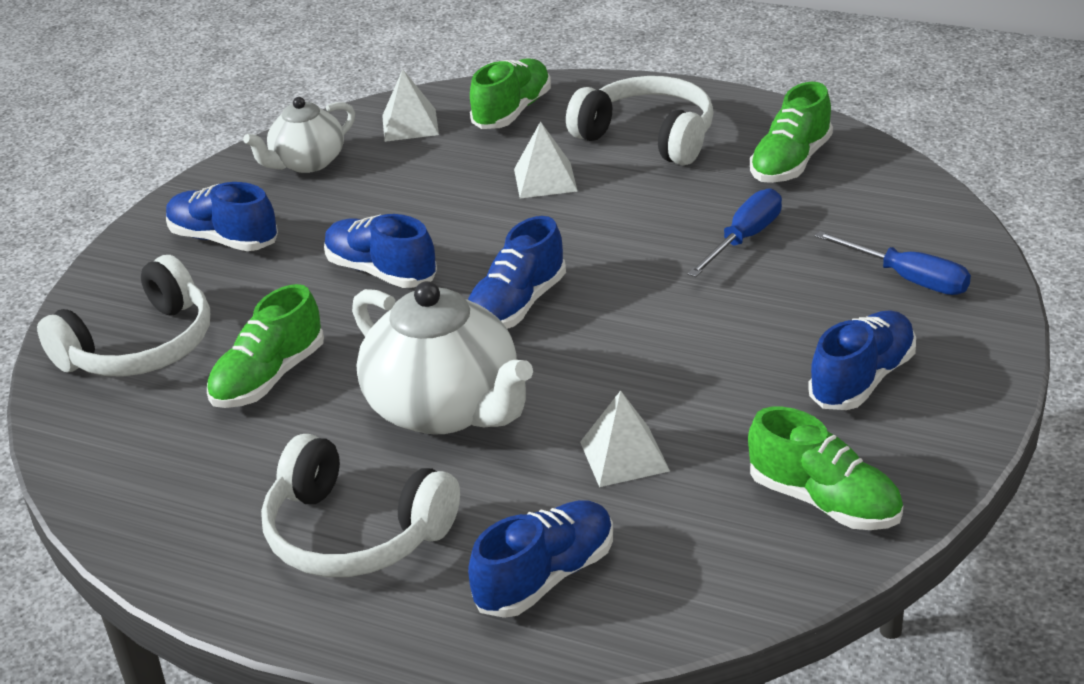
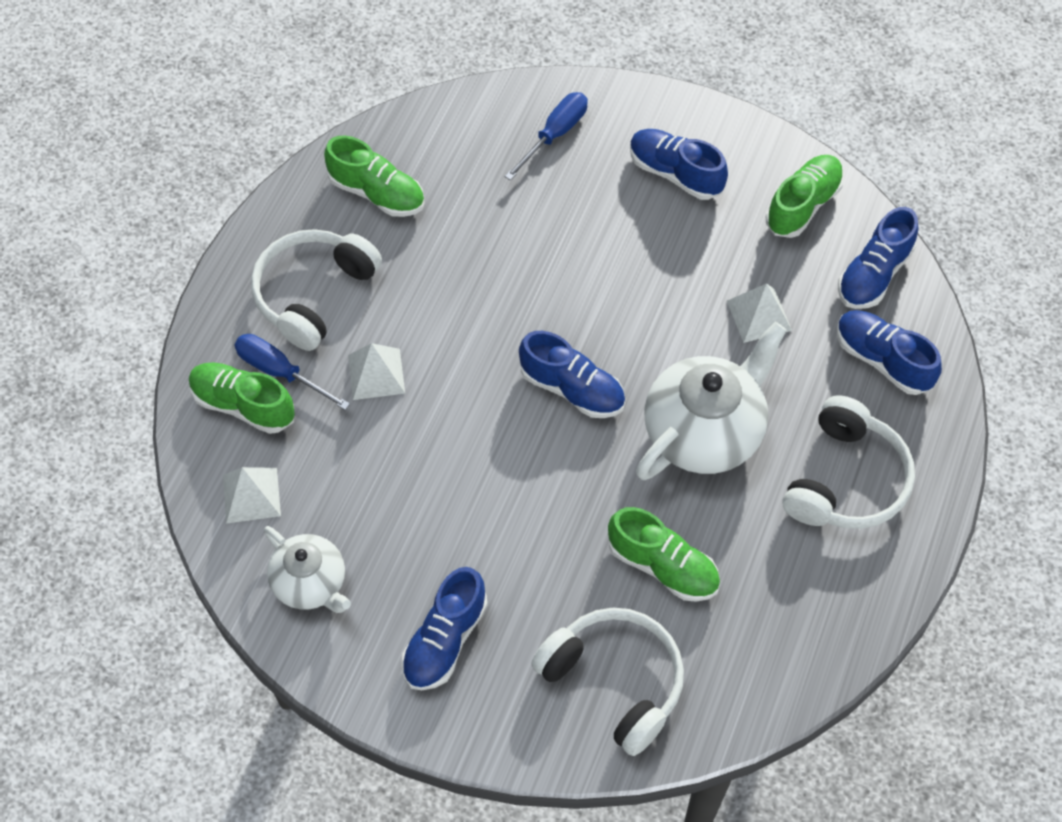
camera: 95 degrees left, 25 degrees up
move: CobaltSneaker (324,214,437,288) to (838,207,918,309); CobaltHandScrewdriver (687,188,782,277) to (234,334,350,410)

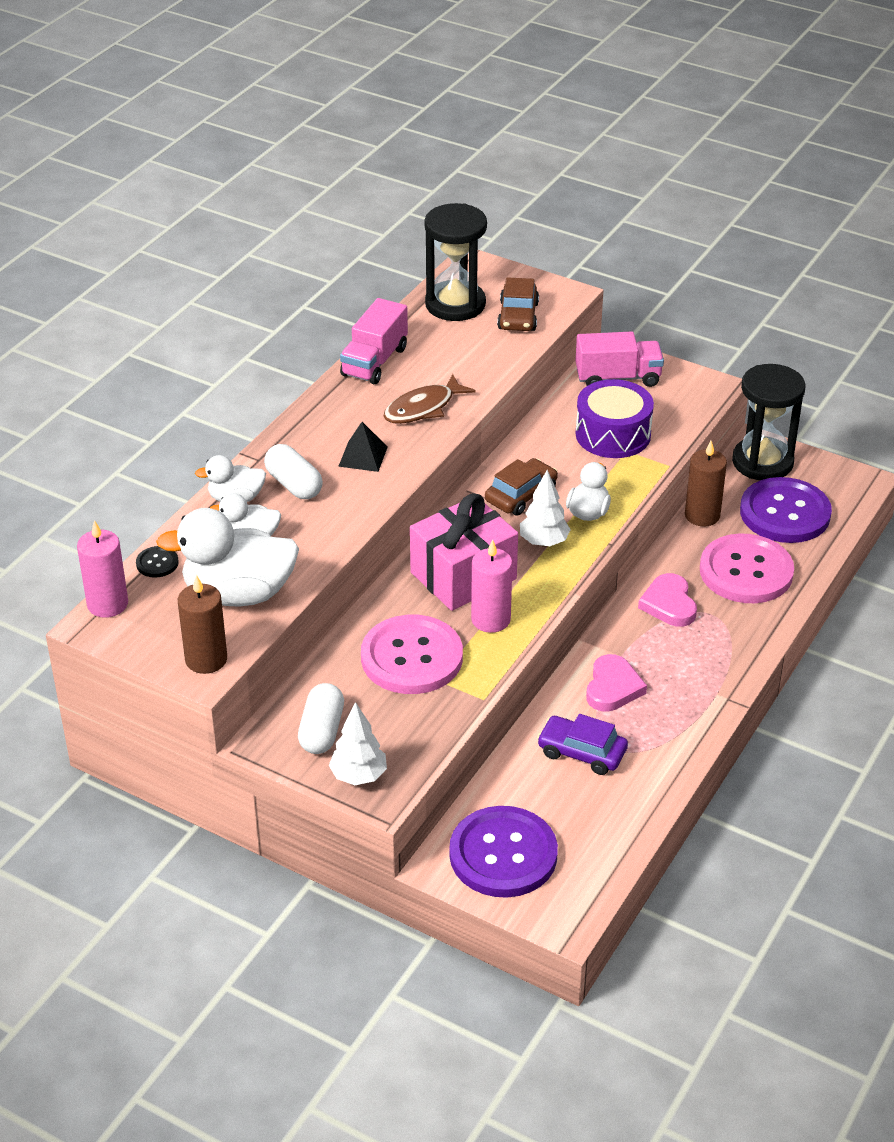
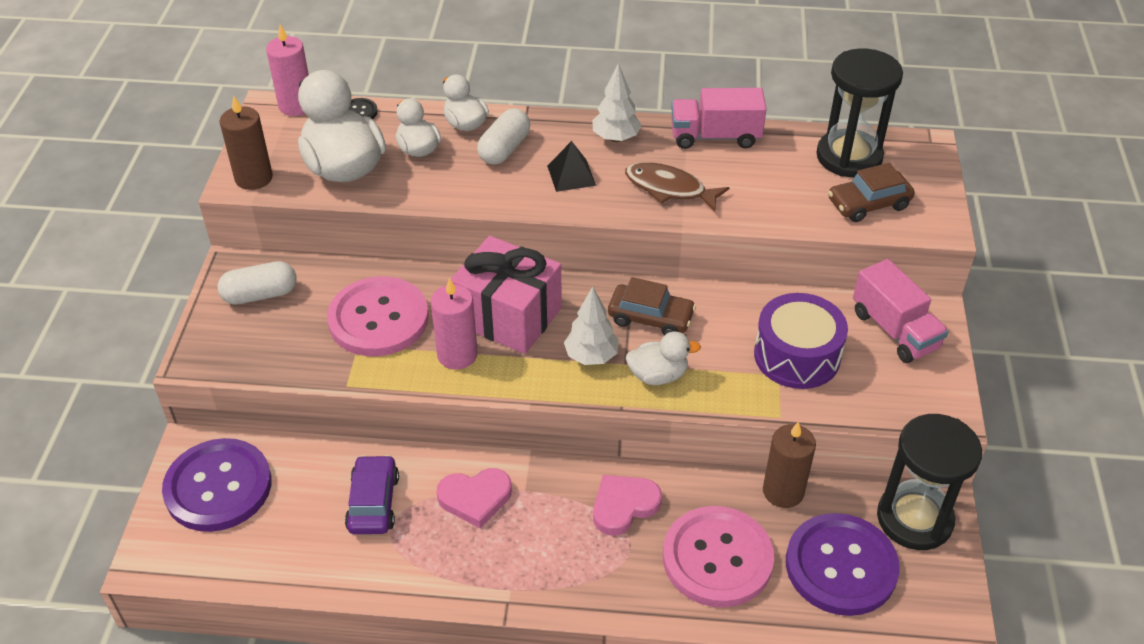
camera: 65 degrees right, 5 degrees up
move: WhiteFirTree (329,702,387,785) to (592,63,641,142)

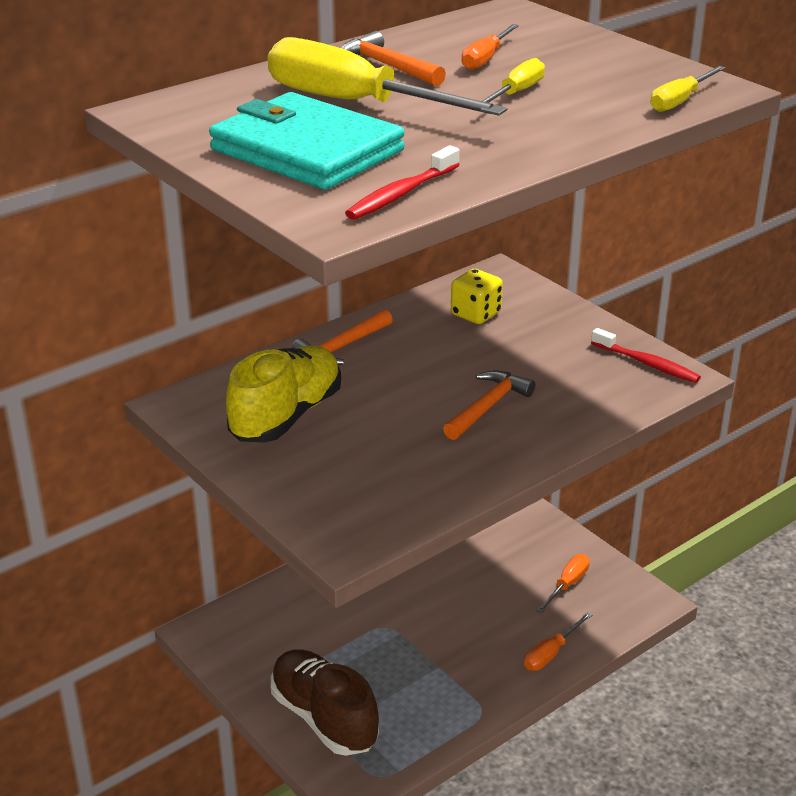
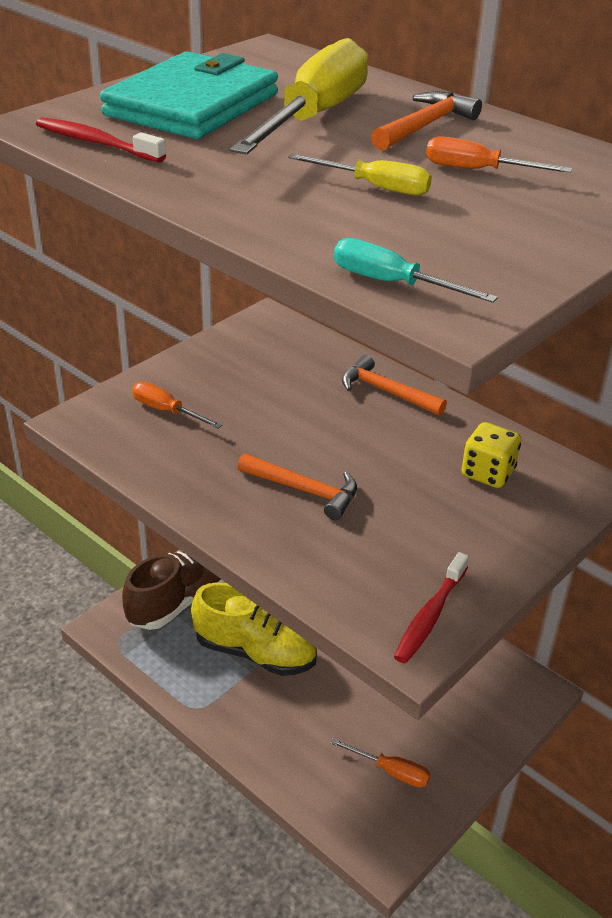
camera: 80 degrees right, 5 degrees up
move: BrightYellowSneaker (226,346,341,443) to (191,582,317,676); OrangeColouredHandScrewdriver (524,612,592,671) to (132,382,222,429)
recolor: BrightYellowHandScrewdriver (650,66,726,112) to AquaHandScrewdriver (334,238,498,303)

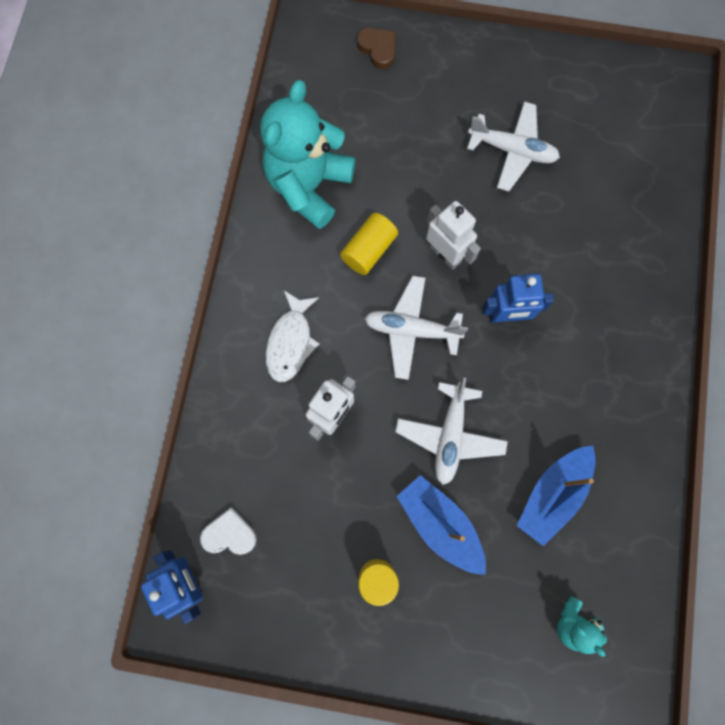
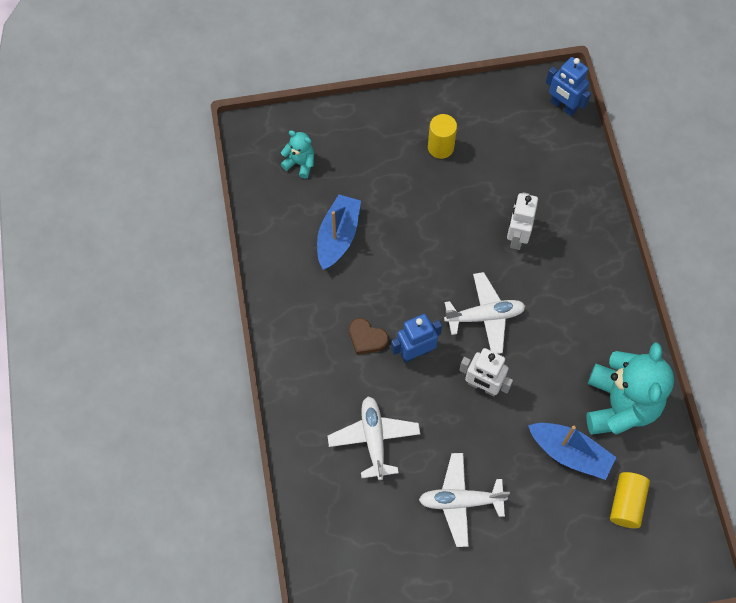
camera: 160 degrees right, 10 degrees down
delete: WhiteLoveHeart (200,508,257,555); WhiteFish (266,290,320,382)
move: BrightYellowCylinderShape (340,213,398,275) to (610,472,650,528); DarkBrownLoveHeart (357,28,396,69) to (349,318,388,355); WhiteAeroplane (395,378,508,485) to (328,396,420,480); CobaltBoat (396,475,486,575) to (528,423,616,480)

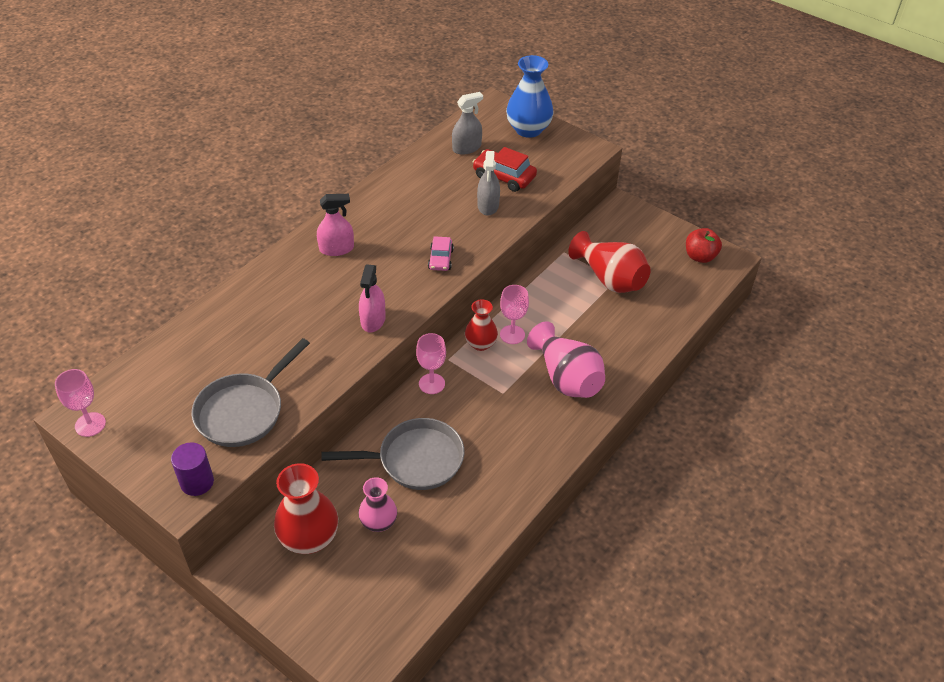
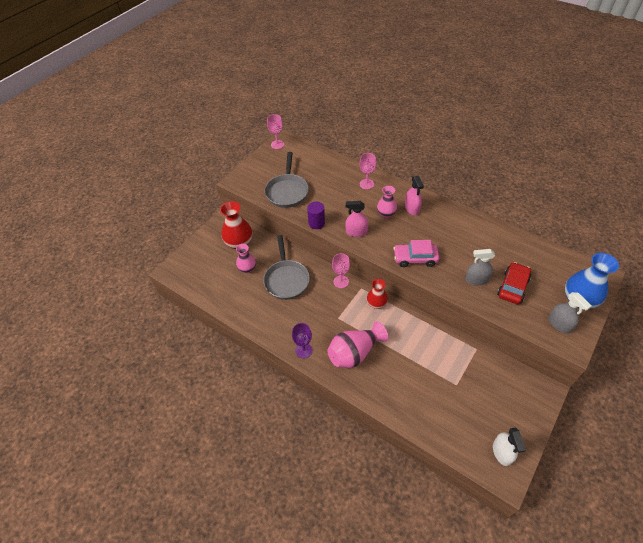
camera: 90 degrees right, 5 degrees up
delete: RedVase (568,231,650,293)
insert: RoyalPurpleChalice (292,323,313,358); PinkVase (377,186,397,218)
move: RoyalPurpleCylinderShape (171,442,214,496) to (307,202,325,229); GraySprayCleaner (452,92,483,155) to (549,292,592,334); PinkChalice (500,285,529,344) to (360,153,376,189)
replace: RedAppleFruit (686,228,722,263) to WhiteSprayCleaner (493,428,526,466)
rotate: GraySkillet (192,338,310,447) = (265,152,309,208) 120 degrees counterclockwise
resize: PinkCar (428,236,454,271) = (393,240,439,267) x1.57

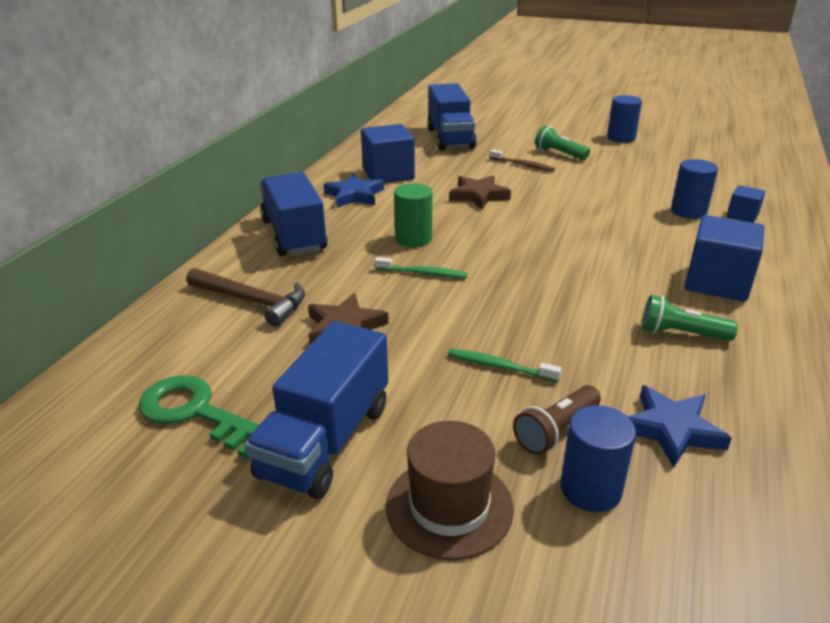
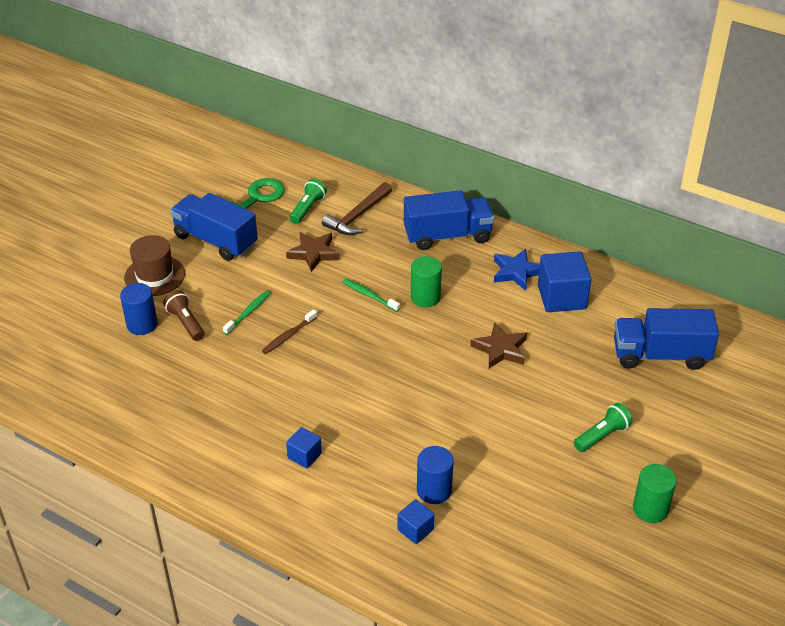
camera: 100 degrees right, 10 degrees up
delete: CobaltStar (628,385,732,468)
move: DarkBrownDentalBrush (489,149,555,172) to (262,309,317,354); EmeraldFlashlight (642,295,738,341) to (289,179,327,224)
recolor: CobaltCylinderShape (607,95,642,143) to EmeraldCylinderShape (633,464,677,523)
rotate: EmeraldDentalBrush (375,257,468,278) = (343,279,400,312) 105 degrees clockwise
resize: CobaltBlock (685,215,764,302) = (286,427,322,469) x0.53

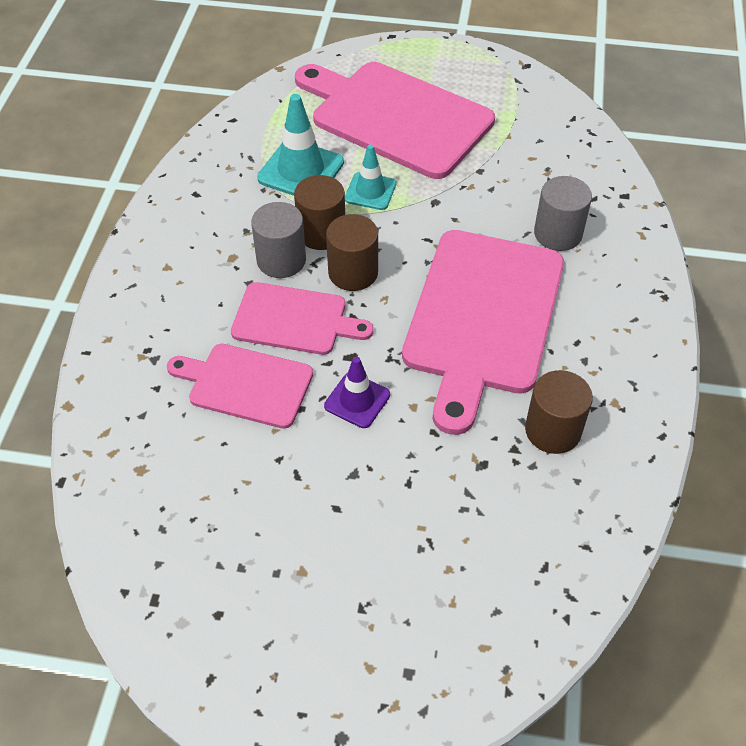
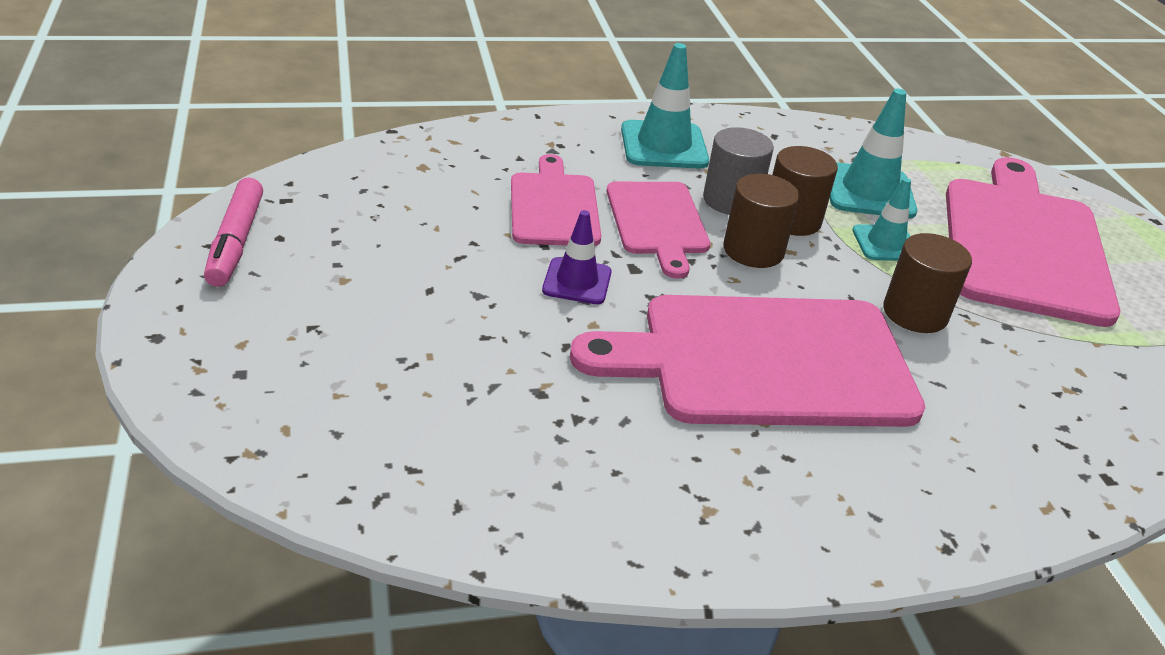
camera: 65 degrees right, 15 degrees down
delete: GrayCylinderShape (534,176,592,251)
insert: PinkMarker (204,178,263,287); AquaSafetyCone (621,43,709,168)
move: DarkBrownCylinderShape (525,370,593,454) to (883,233,972,333)

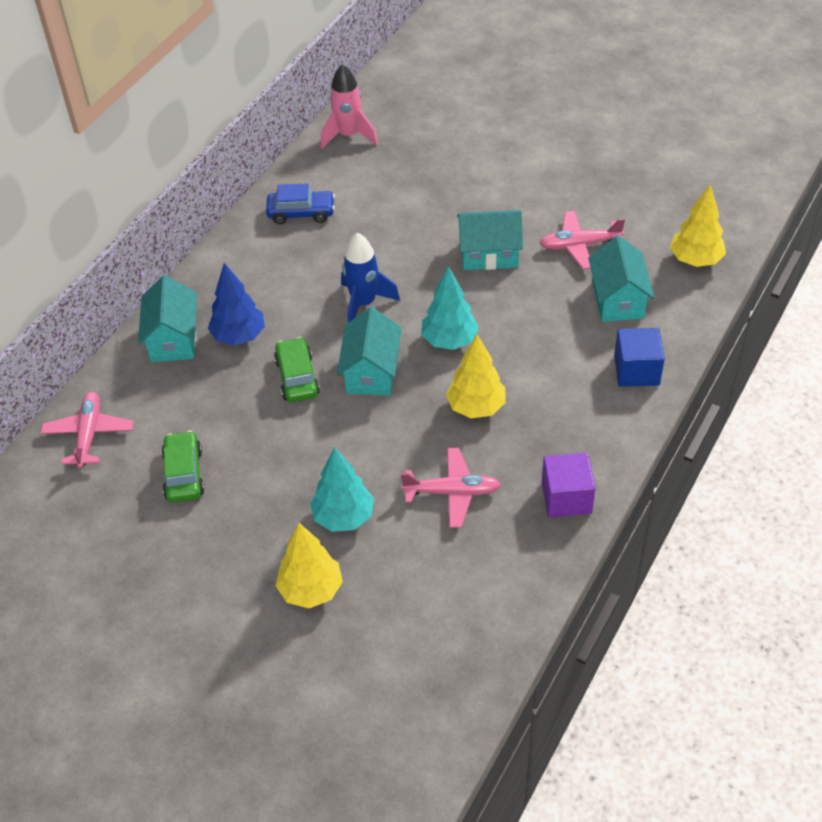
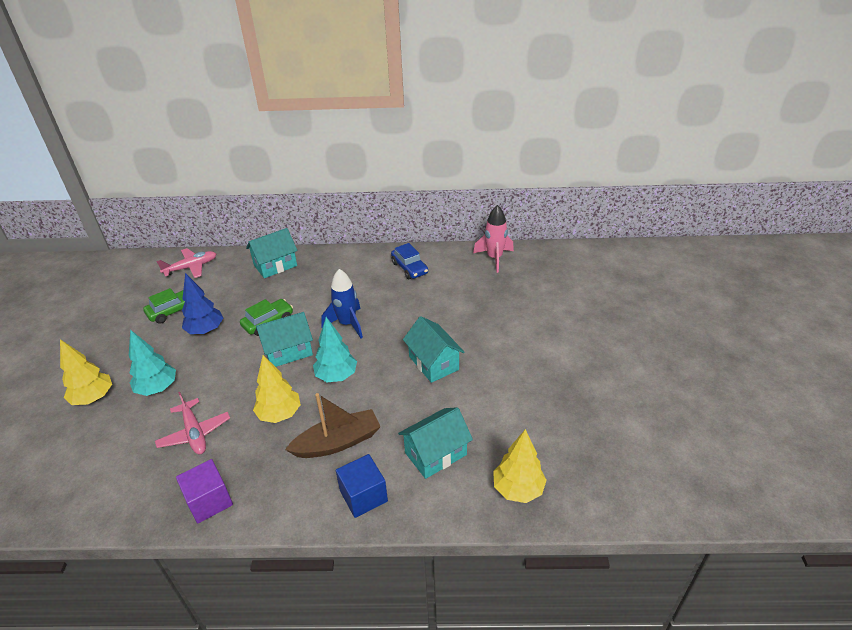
camera: 60 degrees right, 10 degrees down
delete: PinkAeroplane (539,211,625,269)
insert: DarkBrownBoat (285,393,381,458)
move: CobaltFirTree (208,263,265,346) to (182,273,223,334)

